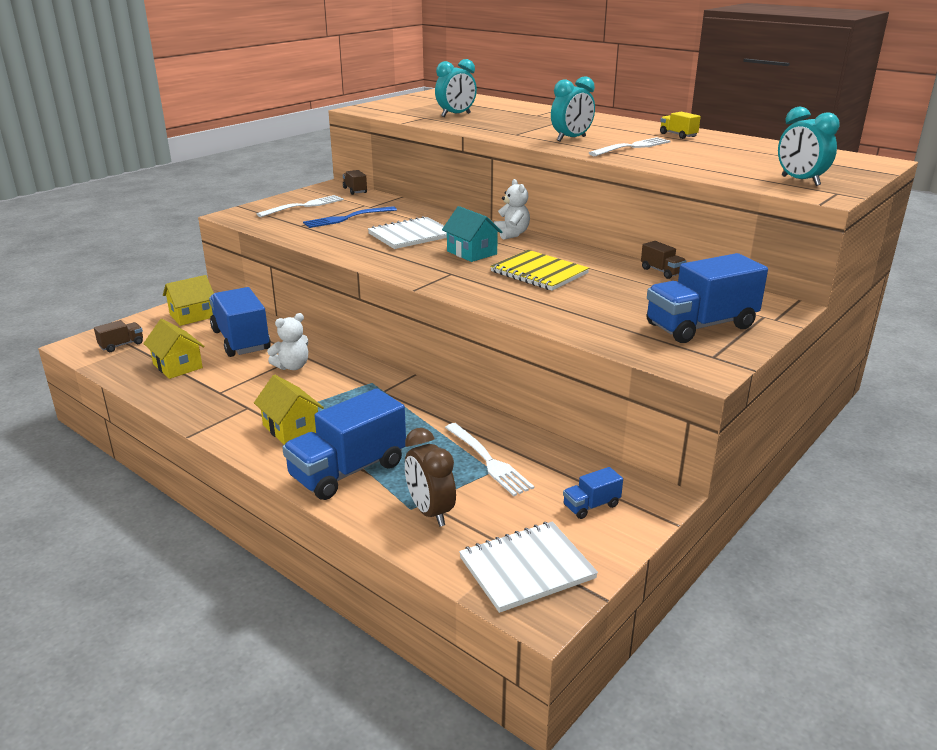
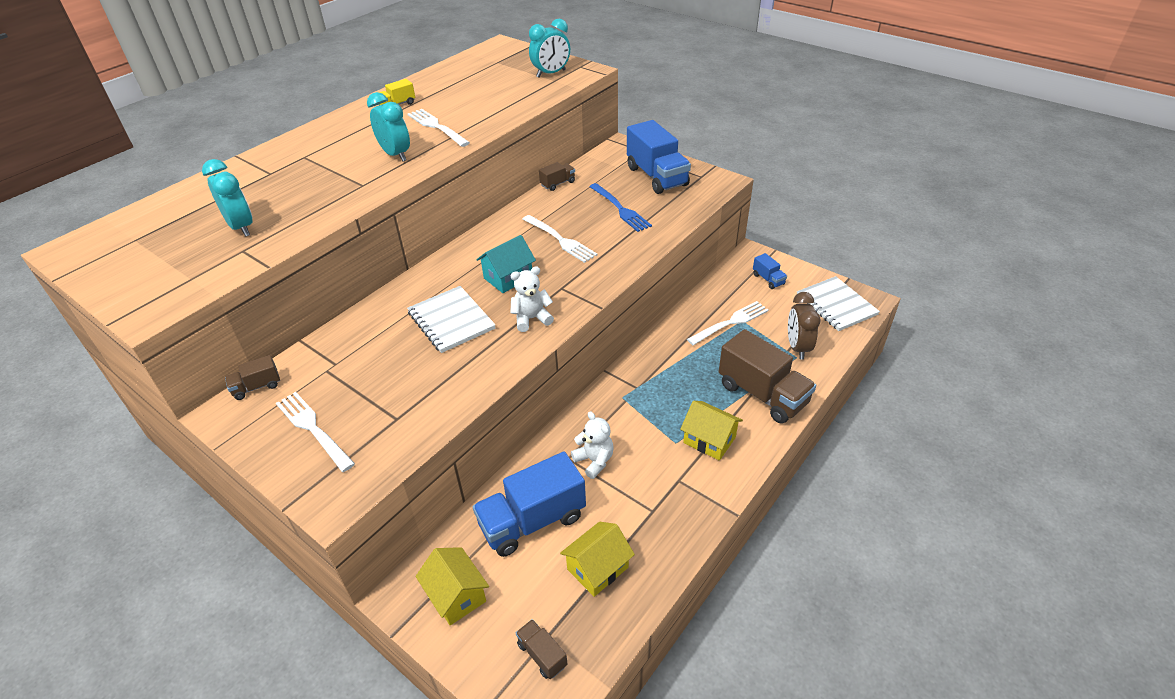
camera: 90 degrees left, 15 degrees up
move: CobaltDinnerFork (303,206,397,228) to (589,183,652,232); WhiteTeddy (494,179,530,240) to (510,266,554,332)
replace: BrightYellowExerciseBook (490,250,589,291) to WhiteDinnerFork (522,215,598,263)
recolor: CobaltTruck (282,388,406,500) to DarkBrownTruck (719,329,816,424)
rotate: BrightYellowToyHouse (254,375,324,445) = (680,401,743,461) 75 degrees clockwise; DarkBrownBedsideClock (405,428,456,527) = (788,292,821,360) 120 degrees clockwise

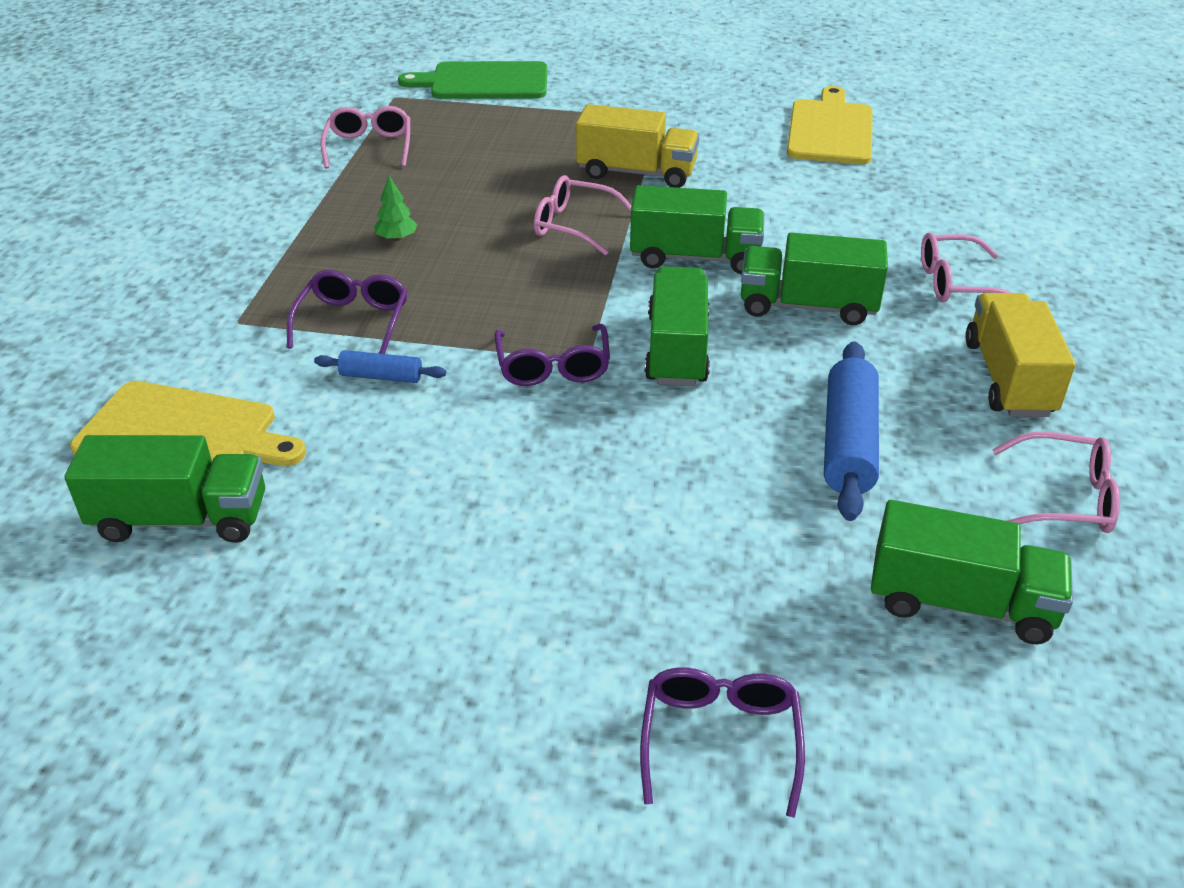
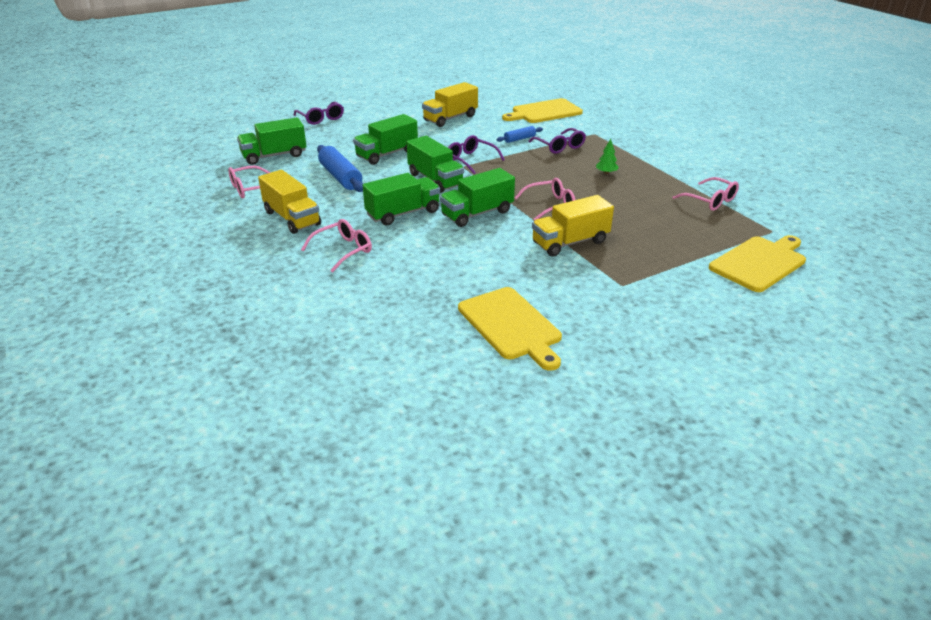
camera: 140 degrees right, 5 degrees down
insert: BrightYellowTruck (422,82,478,127)
move: EmeraldTruck (65,435,265,543) to (353,114,418,165)
recolor: EmeraldCuttingBoard (398,61,547,99) to BrightYellowCuttingBoard (709,235,806,292)

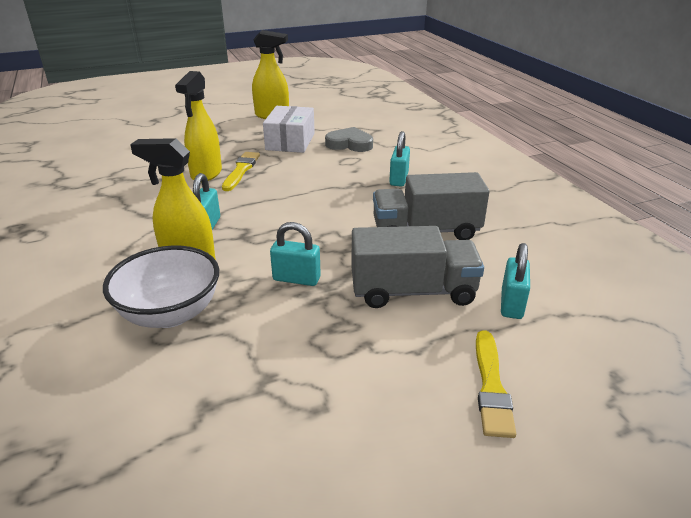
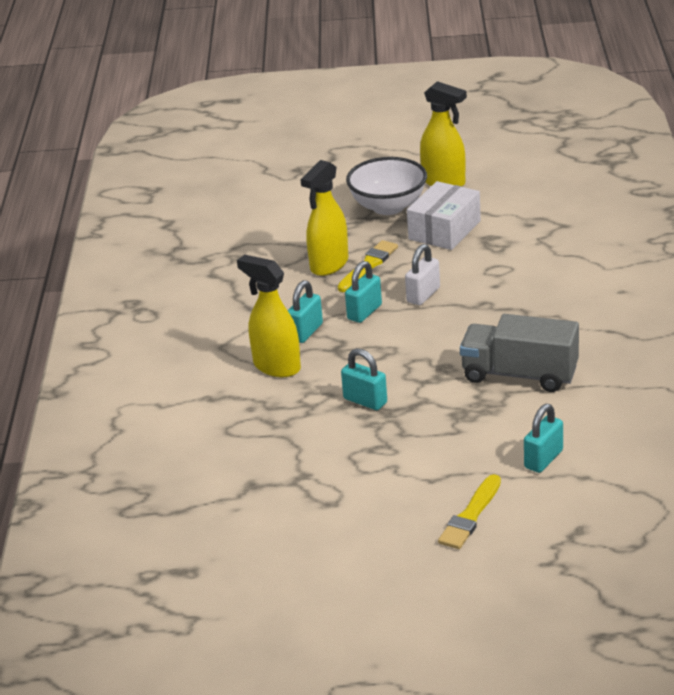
camera: 25 degrees right, 0 degrees up
delete: GrayLoveHeart (325,127,373,152); GrayTruck (351,226,484,308)
insert: WhiteSmallLock (405,244,440,305)
move: WhiteDeepDish (103,245,219,328) to (346,157,427,215); AquaSmallLock (389,131,410,187) to (345,261,382,323)

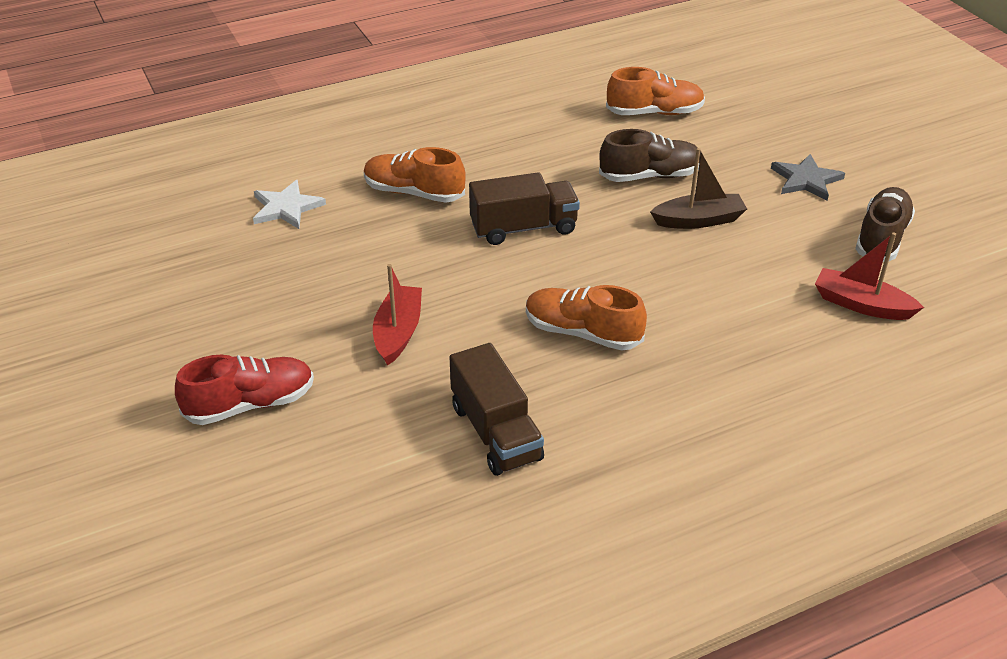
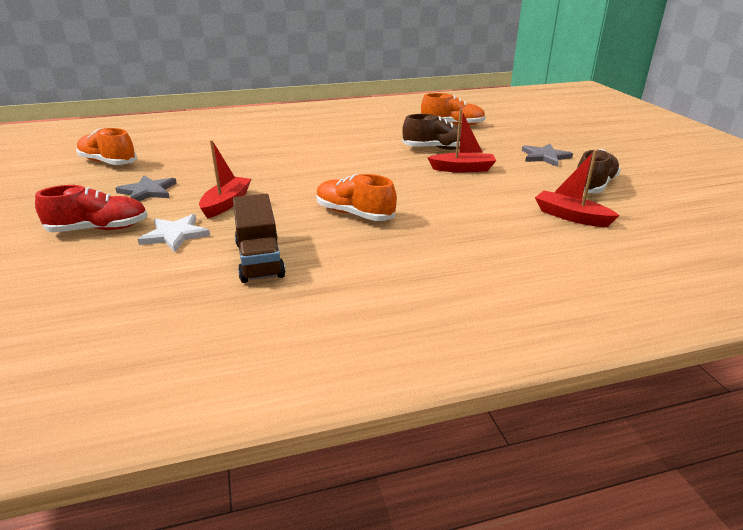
camera: 10 degrees right, 10 degrees down
delete: DarkBrownTruck (469,172,580,245)
insert: GrayStar (115,175,177,201)
move: WhiteStar (253,180,326,229) to (138,214,210,252); OrangeColouredSneaker (364,147,466,203) to (76,128,137,165)
recolor: DarkBrownBoat (650,148,747,229) to RedBoat (427,109,496,173)

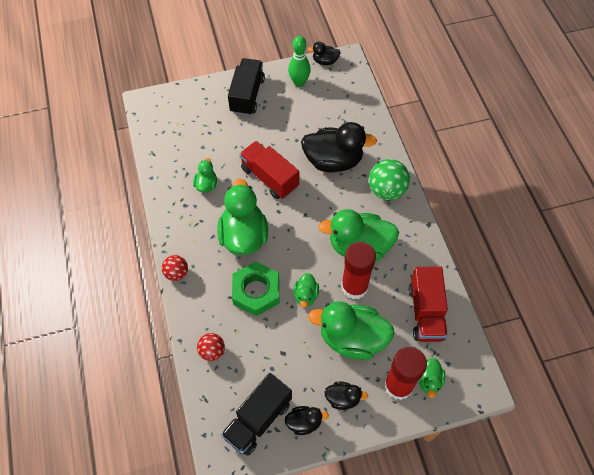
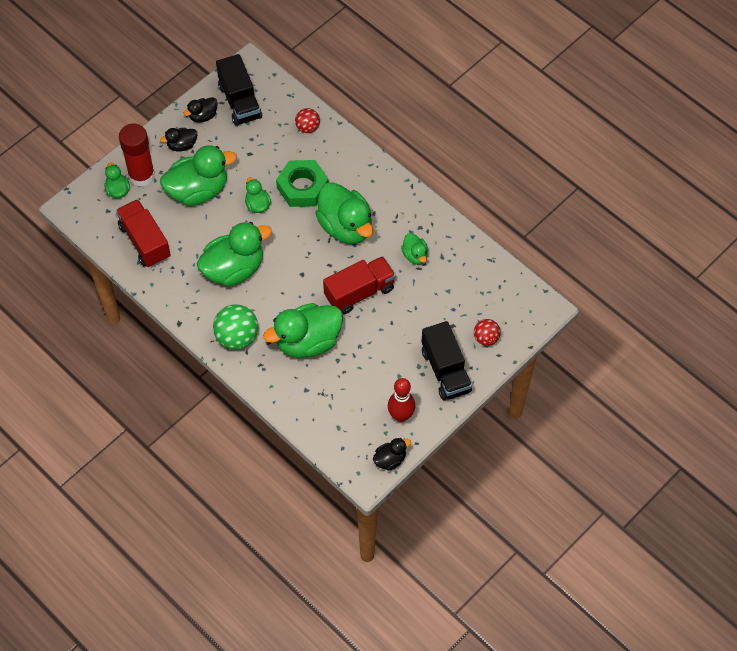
camera: 150 degrees right, 0 degrees up
delete: RedStickOfGlue (341,242,376,299)
move: RedSphere (162,255,188,281) to (474,319,501,346)
recolor: EmeraldTenpin (288,36,311,87) to RedTenpin (388,378,415,422); JetBlackRubberDuck (301,122,377,172) to EmeraldRubberDuck (263,303,343,358)
rotate: JetBlackTruck (221,373,292,456) = (216,54,262,126) 150 degrees clockwise; RedTruck (239,141,299,199) = (323,256,396,314) 45 degrees counterclockwise

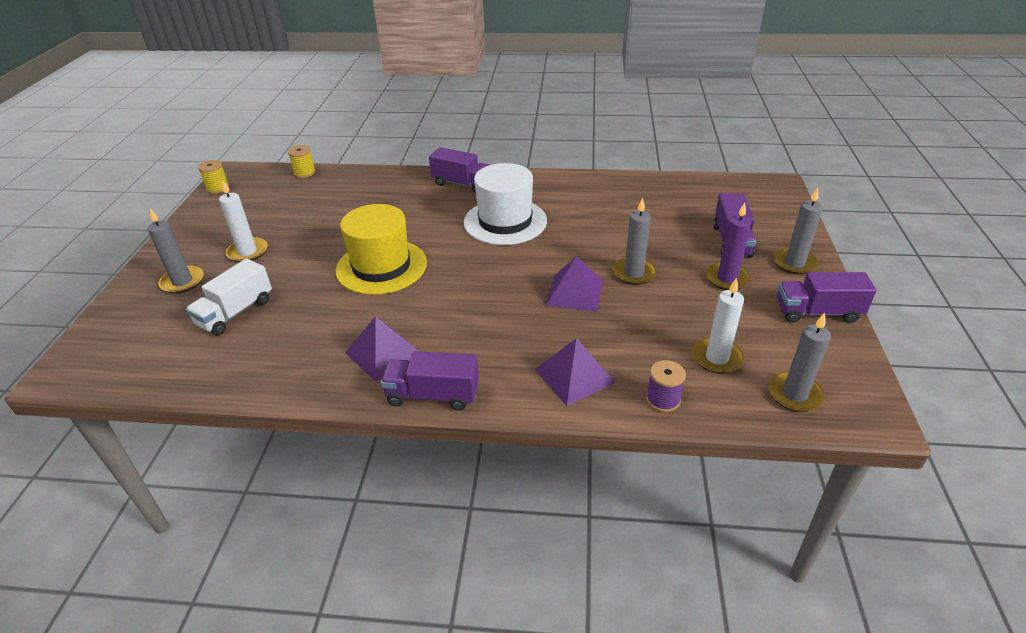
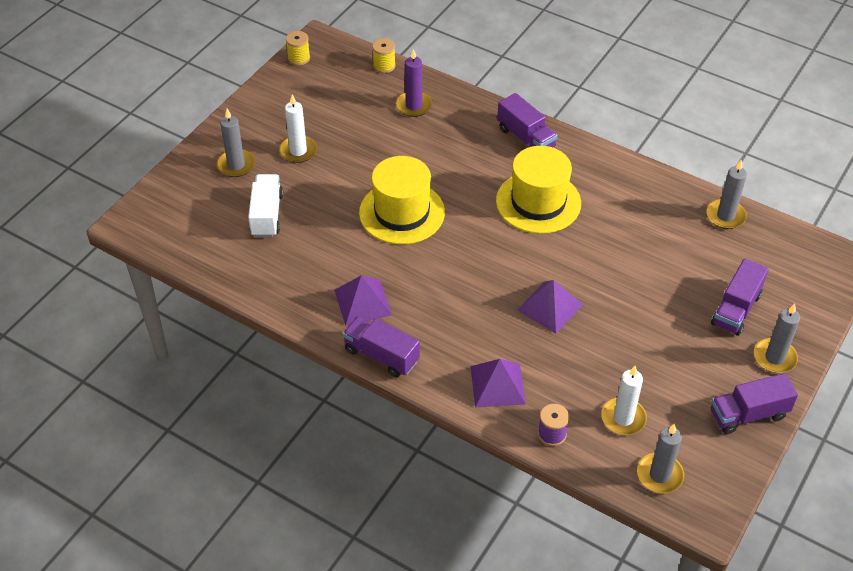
camera: 25 degrees right, 10 degrees up
move: GrayWaxCandle (613,198,656,285) to (707,160,747,229); RoyalPurpleWaxCandle (705,203,751,290) to (396,49,432,117)
recolor: WhiteTopHat (464,163,547,245) to BrightYellowTopHat (496,146,581,234)
rotate: WhiteTruck (186,259,272,335) = (248,174,283,237) 120 degrees clockwise; RoyalPurpleTruck (777,272,877,323) = (711,373,798,434) 45 degrees counterclockwise

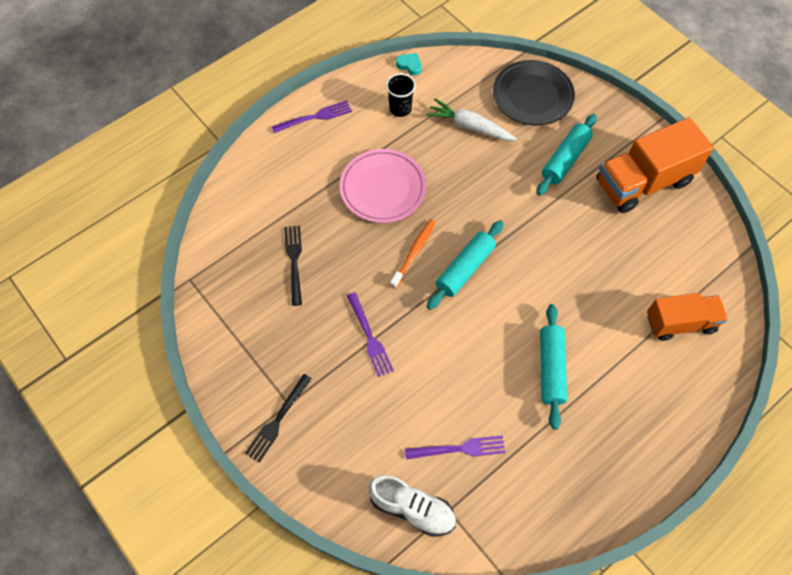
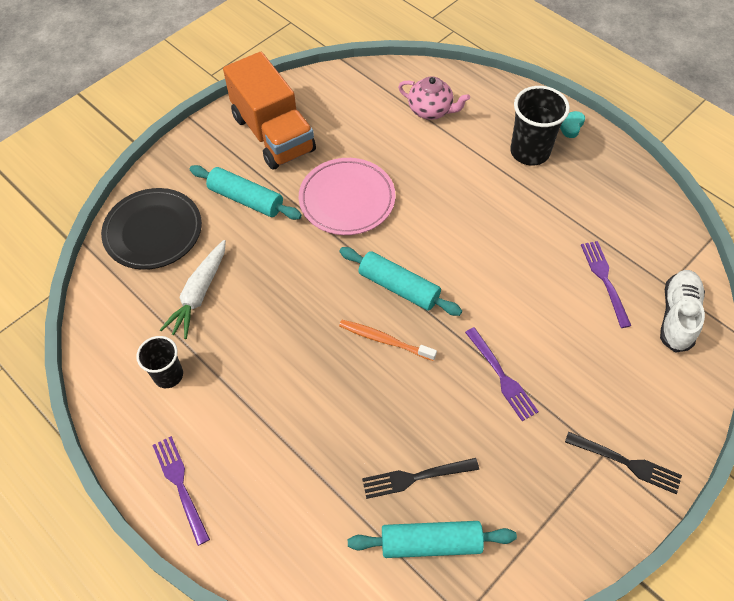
camera: 95 degrees left, 5 degrees down
insert: JetBlackCup (510,86,570,166)
move: PinkDinnerPlate (340,149,426,223) to (299,158,396,235); AquaLoveHeart (396,53,422,75) to (560,111,585,138); AquaDoughRoller (540,304,567,430) to (348,521,517,558)
replace: OrangeColouredTruck (647,293,728,341) to PinkTeaPot (398,76,470,120)
rotate: RoyalPurpleDinnerFork (347,292,394,377) = (465,327,539,421) 90 degrees clockwise

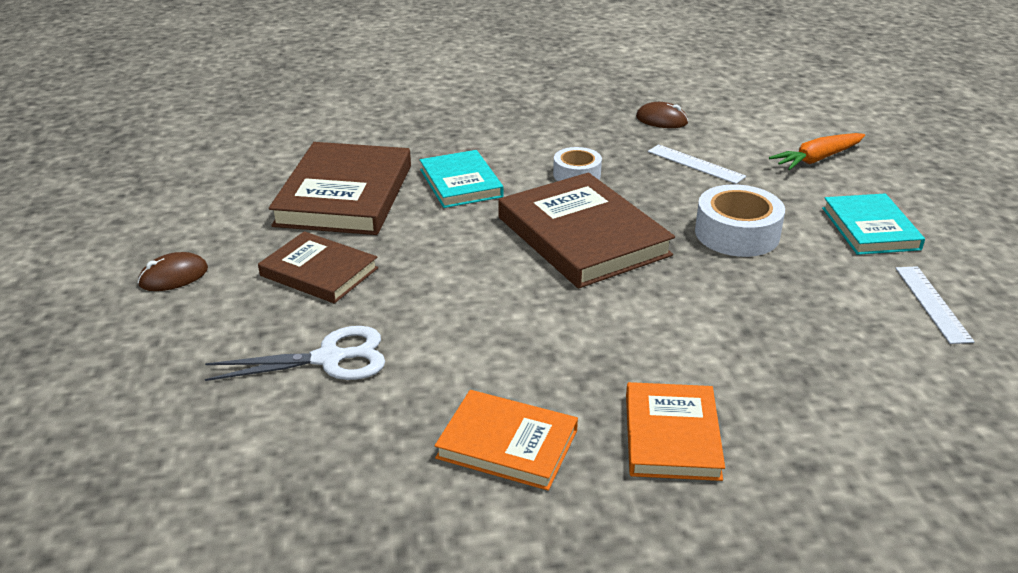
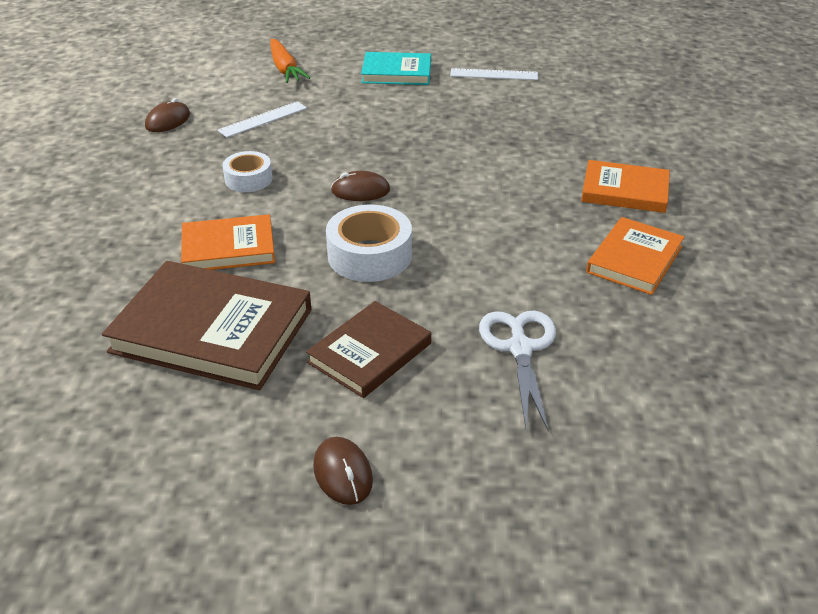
camera: 80 degrees left, 5 degrees up
move: WhiteStickyTape (695,184,785,257) to (326,205,412,282)
replace: DarkBrownBook (498,173,675,289) to DarkBrownPcMouse (331,171,390,201)
recolor: AquaBook (420,150,504,208) to OrangeColouredBook (181,214,275,270)

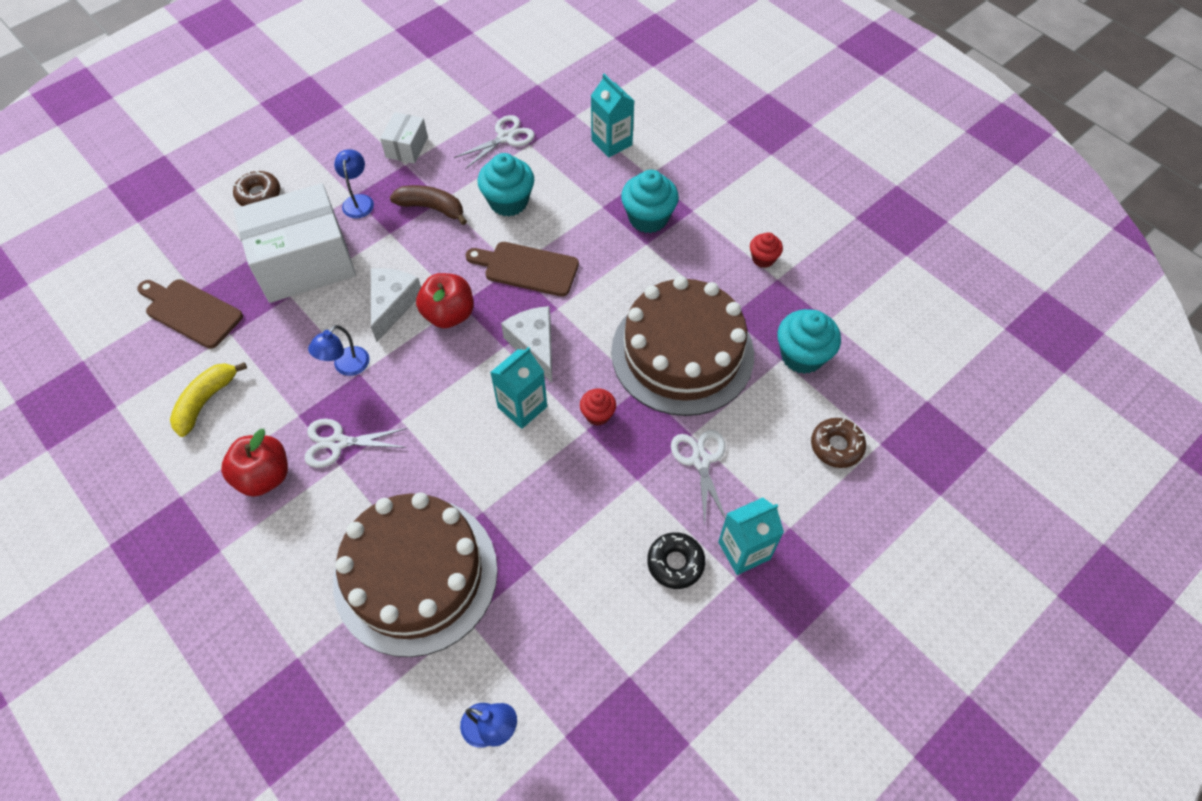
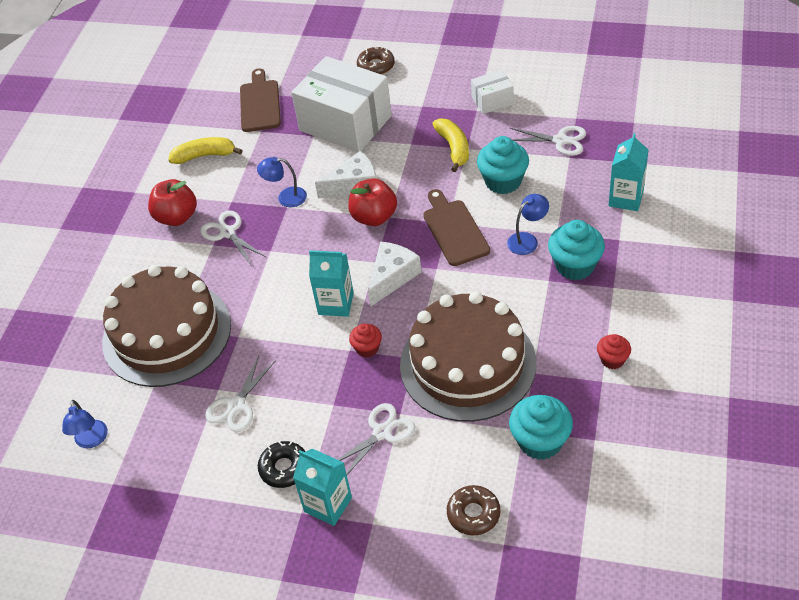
camera: 60 degrees right, 10 degrees down
insert: WhiteShears (205,355,276,432)
move: CobaltReadingLamp (334,149,374,218) to (507,194,549,255)
recolor: DarkBrownBananaFruit (390,185,467,225) to BrightYellowBananaFruit (432,118,469,172)

